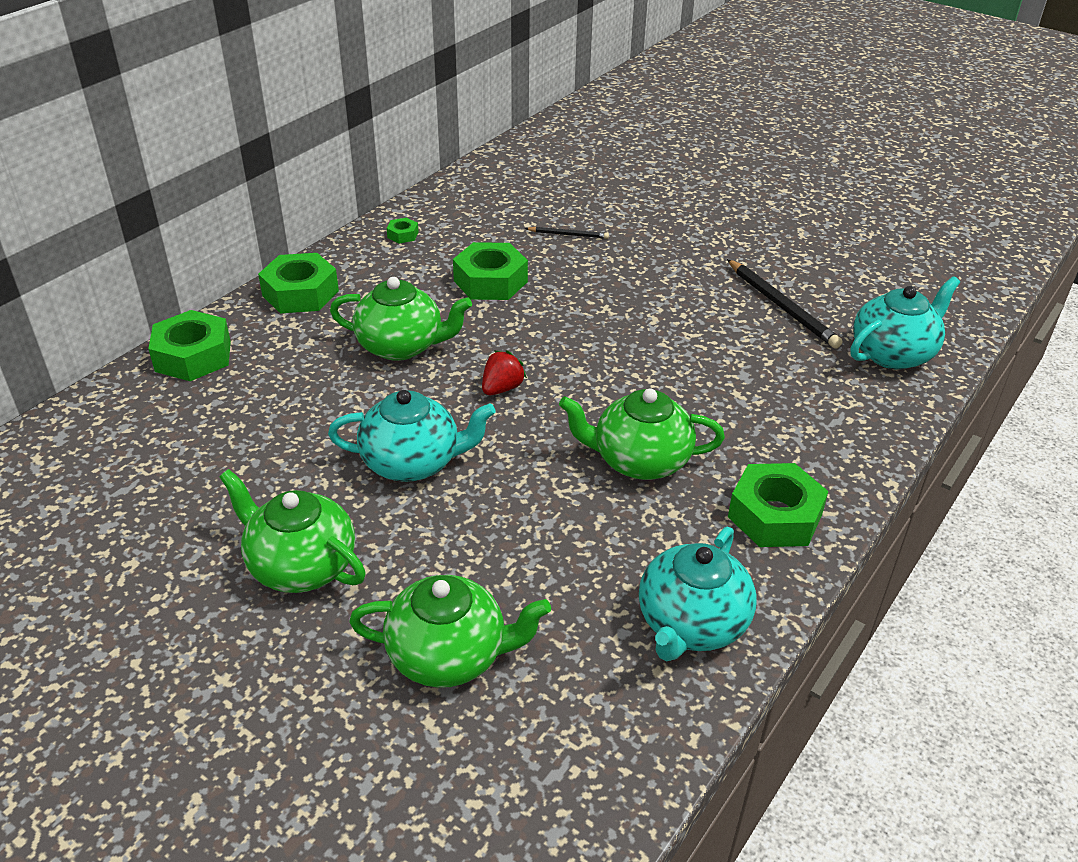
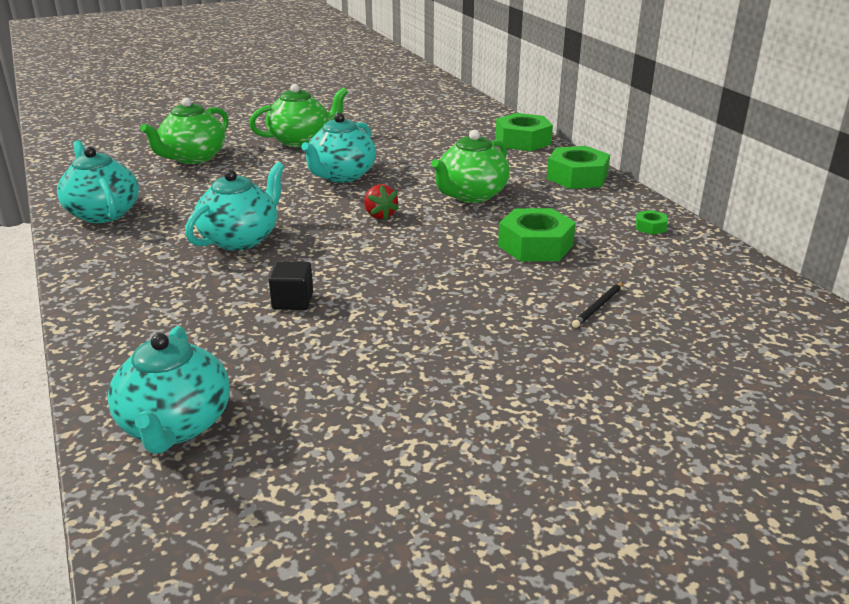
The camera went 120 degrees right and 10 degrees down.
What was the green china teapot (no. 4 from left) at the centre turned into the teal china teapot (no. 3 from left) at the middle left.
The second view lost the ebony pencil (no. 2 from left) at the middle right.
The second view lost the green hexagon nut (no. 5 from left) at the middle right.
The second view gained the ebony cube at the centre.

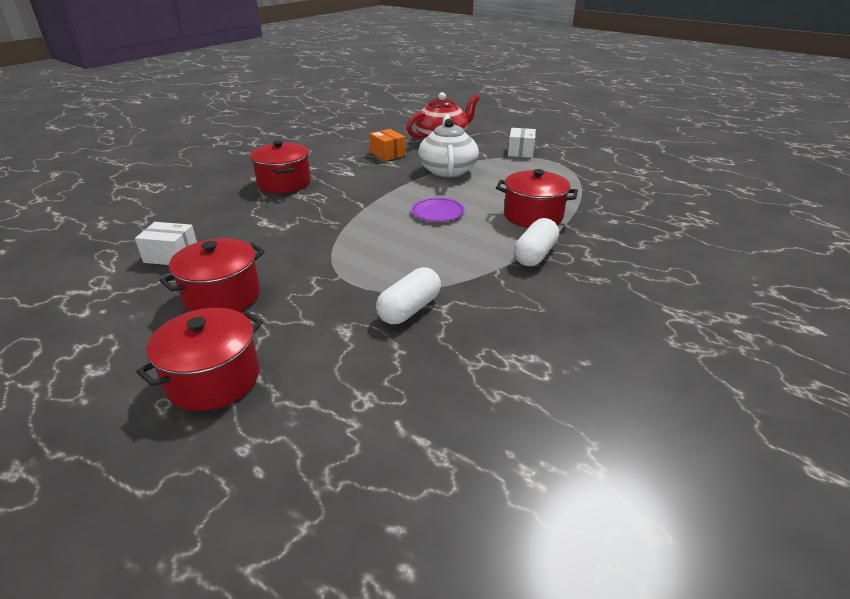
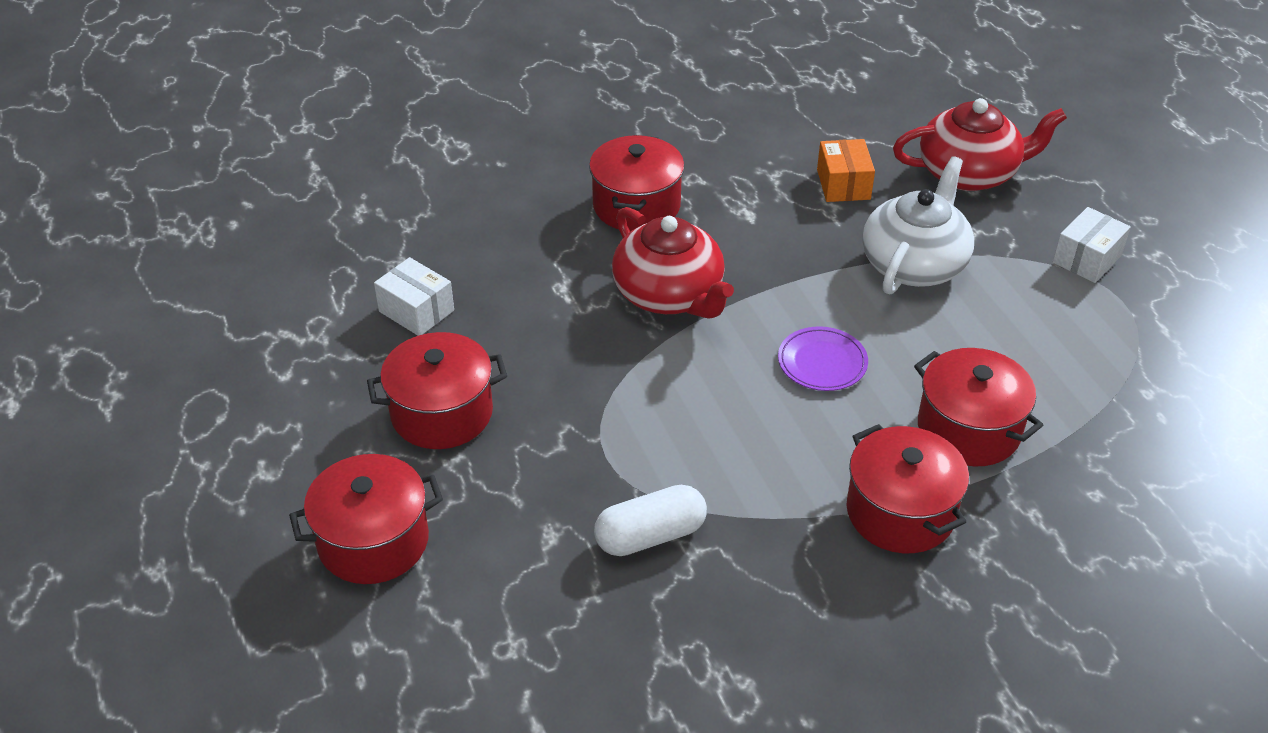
The camera went 30 degrees right and 10 degrees up.
Where the snow-white pill (no. 2 from left) stood at the centre, the scarlet stockpot (no. 4 from left) came to stand at the middle right.
The second view gained the scarlet china teapot (no. 1 from left) at the centre.

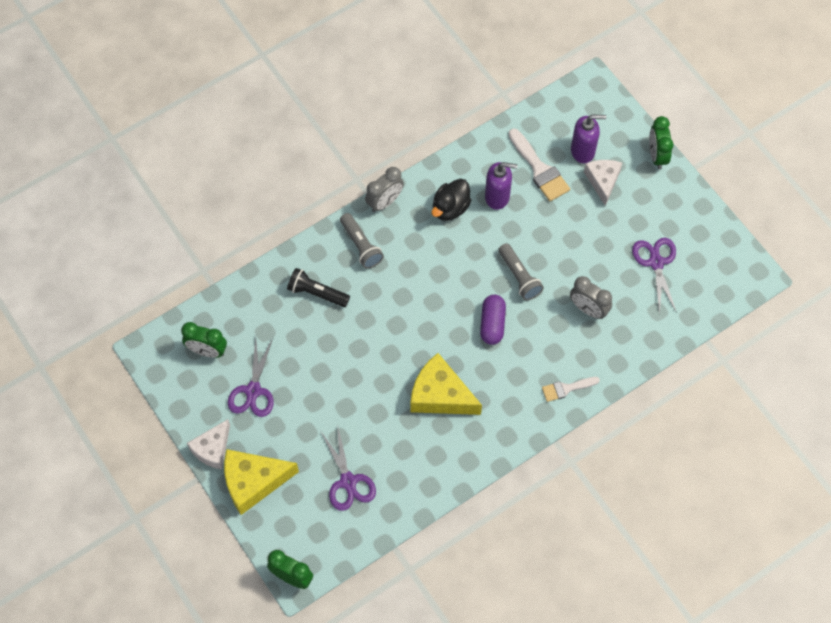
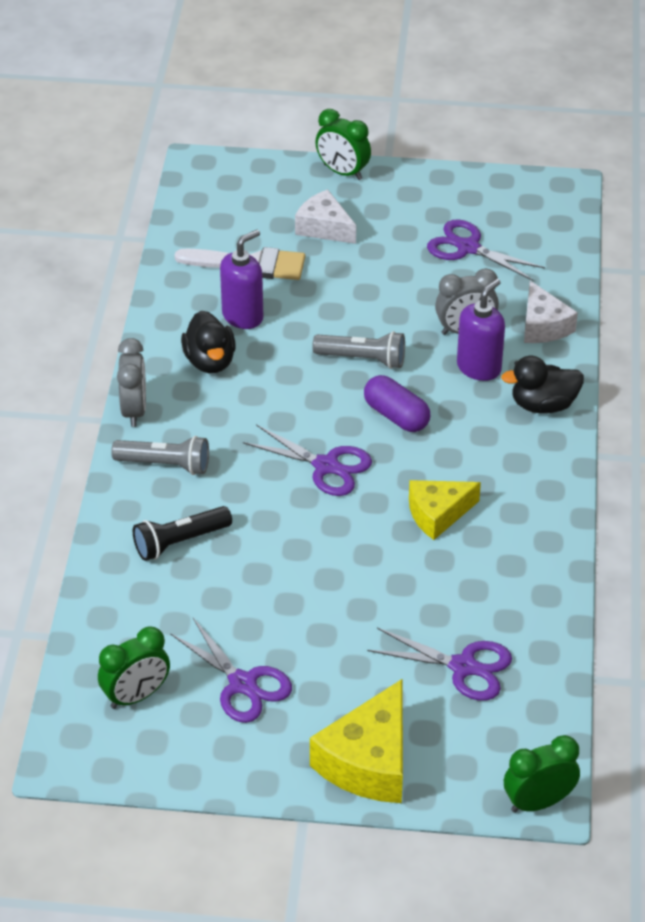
The camera went 50 degrees left and 20 degrees down.
The snow-white cheese wedge (no. 1 from left in the first image) ended up elsewhere, having gone from the bottom left to the middle right.
The size of the bright yellow cheese wedge (no. 2 from left) at the centre changed by a factor of 0.66.
Where the snow-white paintbrush (no. 2 from left) stood at the middle right, the ebony toy duck (no. 2 from left) came to stand at the middle right.
The violet soap dispenser (no. 2 from left) ended up elsewhere, having gone from the top right to the middle right.
The second view gained the violet scissors (no. 2 from left) at the centre.

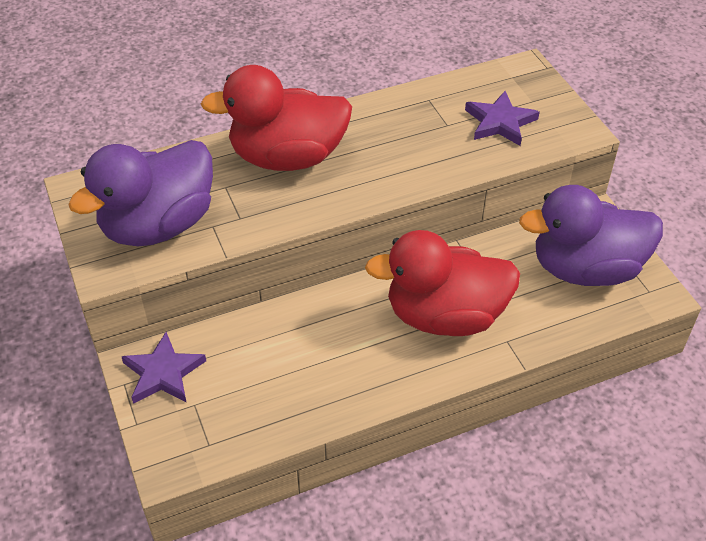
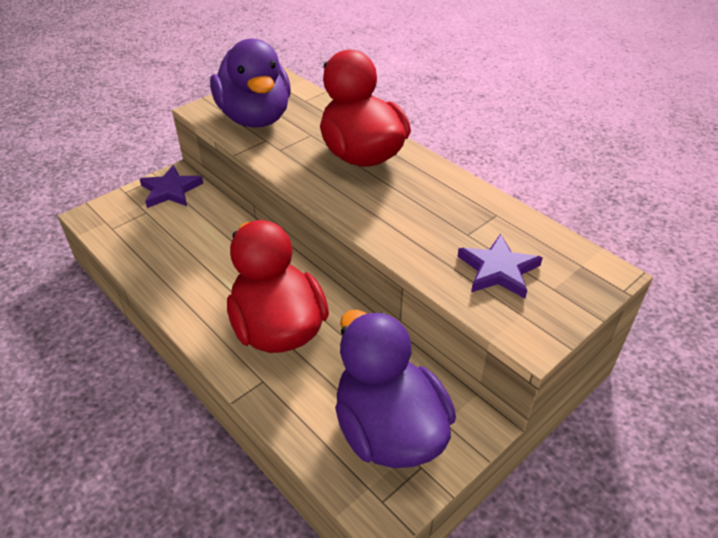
The camera went 70 degrees right and 5 degrees down.
The violet toy duck (no. 1 from left) at the middle left ended up facing another way, 135 degrees counterclockwise from before.

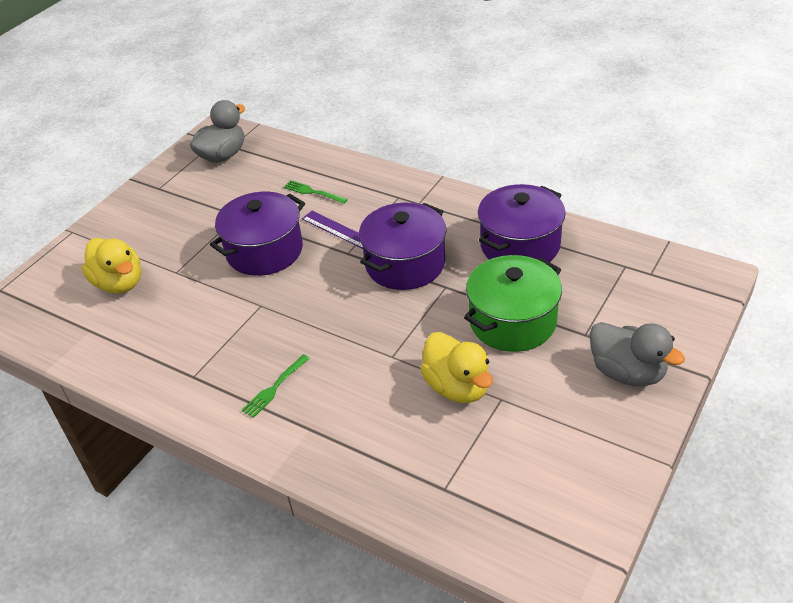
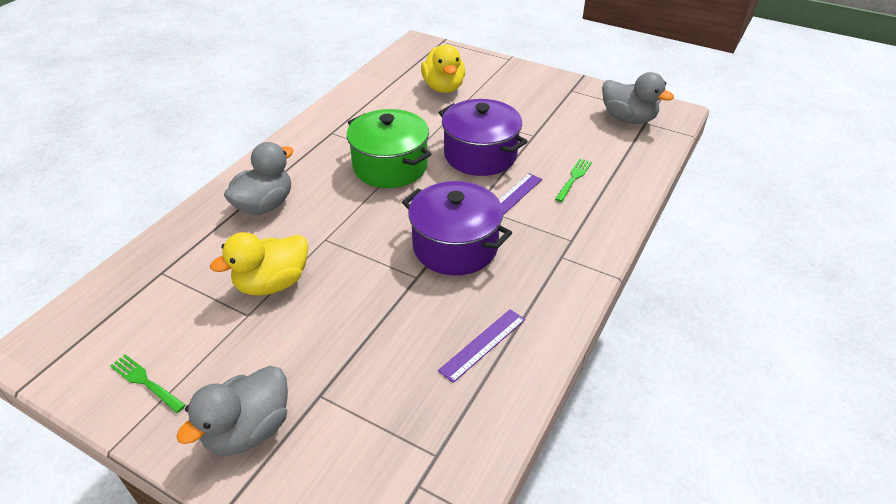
The camera went 85 degrees right and 0 degrees up.
The bright yellow toy duck (no. 1 from left in the first image) at the middle left ended up facing another way, 60 degrees counterclockwise from before.
The green dinner fork (no. 1 from left) ended up elsewhere, having gone from the centre to the bottom left.
The green stockpot ended up elsewhere, having gone from the centre to the top centre.
Where the violet stockpot (no. 3 from left) stood at the centre, the violet straightedge (no. 1 from left) came to stand at the bottom centre.
The second view gained the grey toy duck (no. 2 from left) at the middle left.

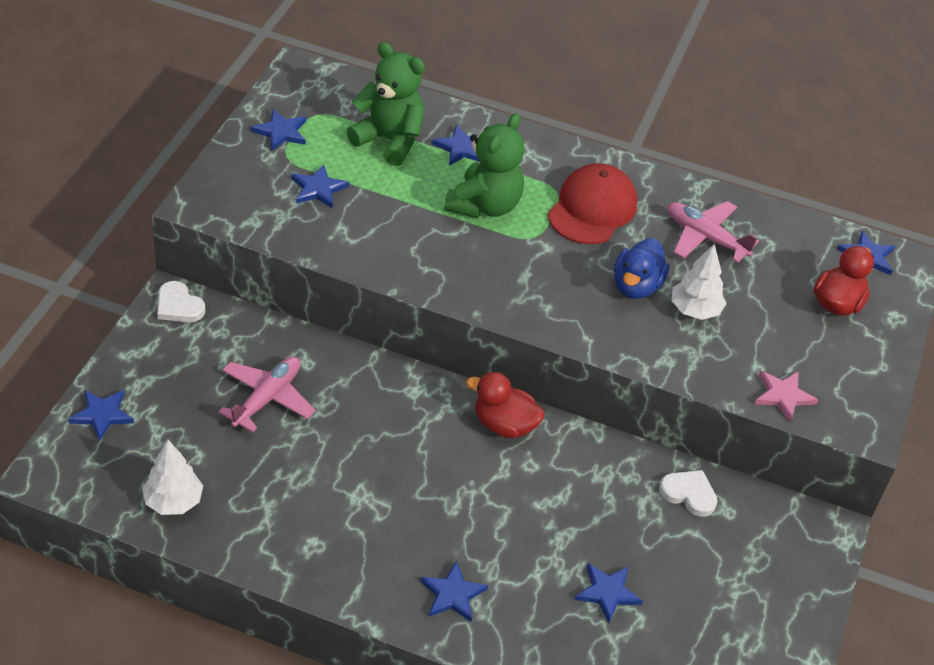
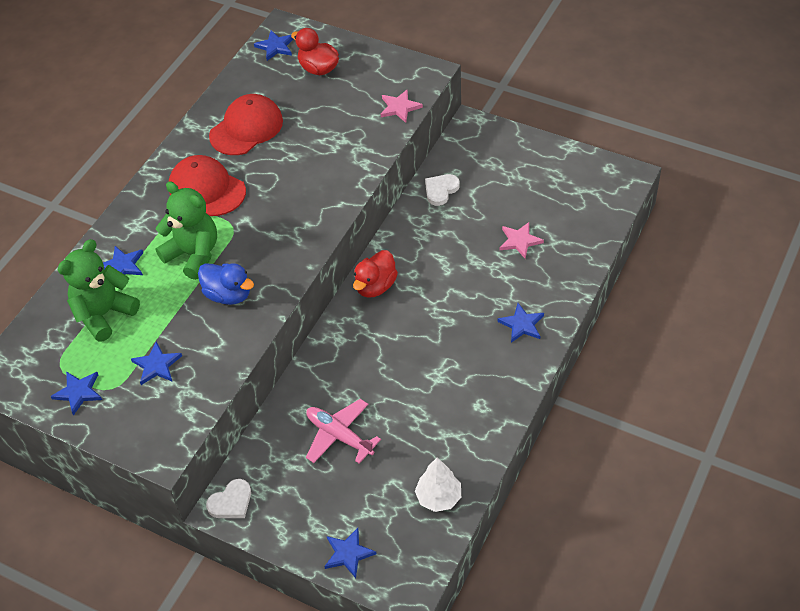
The camera went 75 degrees left and 5 degrees up.
What was the cobalt five-pointed star (no. 6 from left) at the bottom centre turned into the rosy five-pointed star (no. 2 from left) at the centre.
The cobalt toy duck ended up elsewhere, having gone from the middle right to the middle left.
Where the rosy toy plane (no. 2 from left) stood at the middle right, the scarlet peaked cap (no. 2 from left) came to stand at the top left.
The second view lost the snow-white fir tree (no. 2 from left) at the middle right.

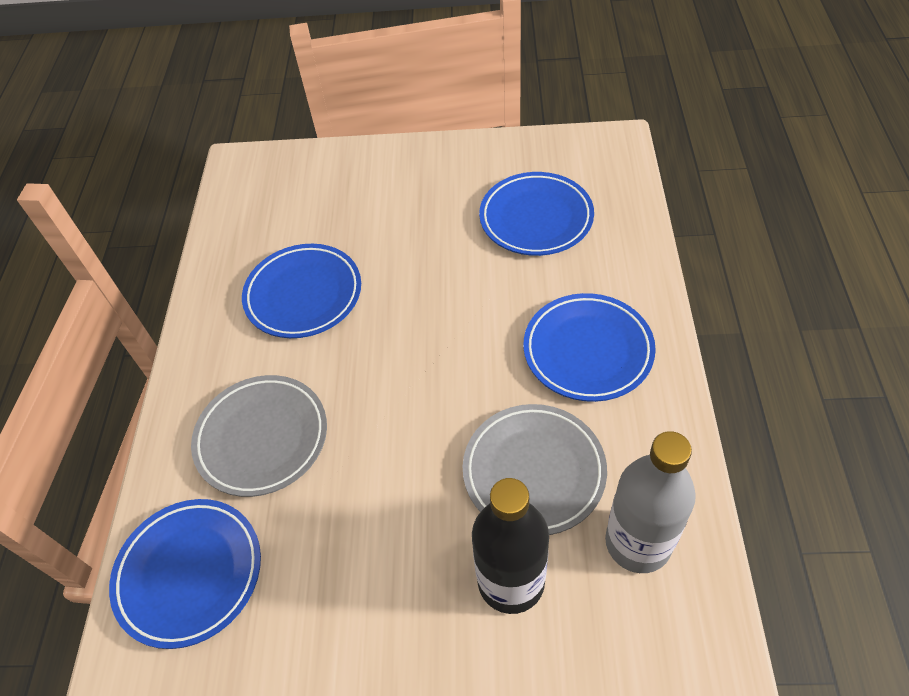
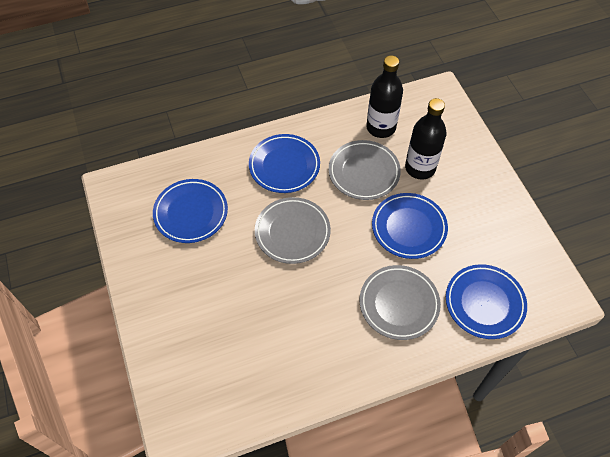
The camera went 115 degrees left and 5 degrees up.
The cobalt dinner plate (no. 2 from left in the first image) ended up elsewhere, having gone from the middle left to the middle right.
What was the grey drink bottle at the bottom right turned into the ebony drink bottle (no. 1 from left) at the top centre.
The second view gained the grey dinner plate (no. 1 from left) at the centre.

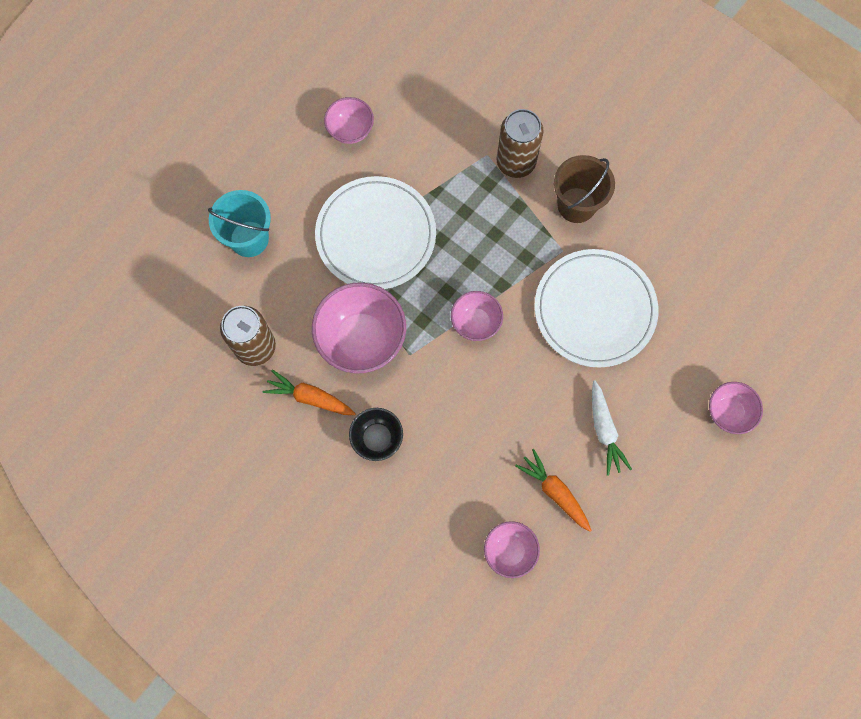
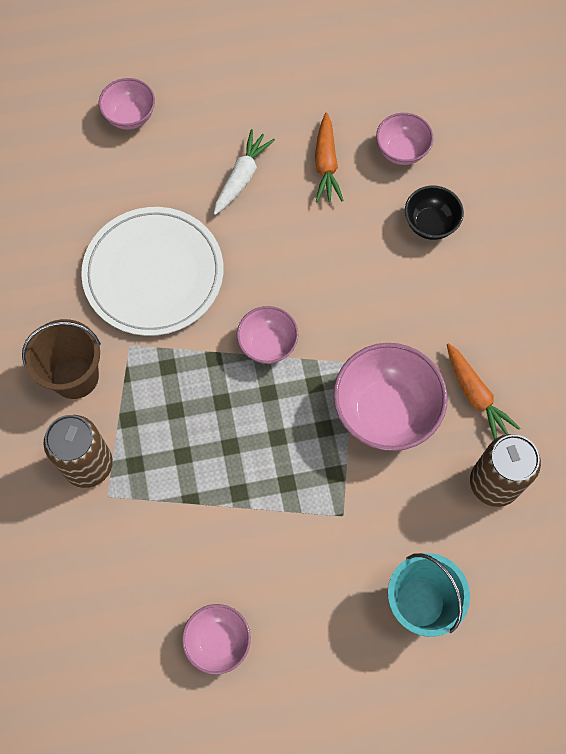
The camera went 140 degrees left and 5 degrees down.
The second view lost the snow-white dinner plate (no. 1 from left) at the top centre.
The ebony serving bowl ended up elsewhere, having gone from the centre to the top right.

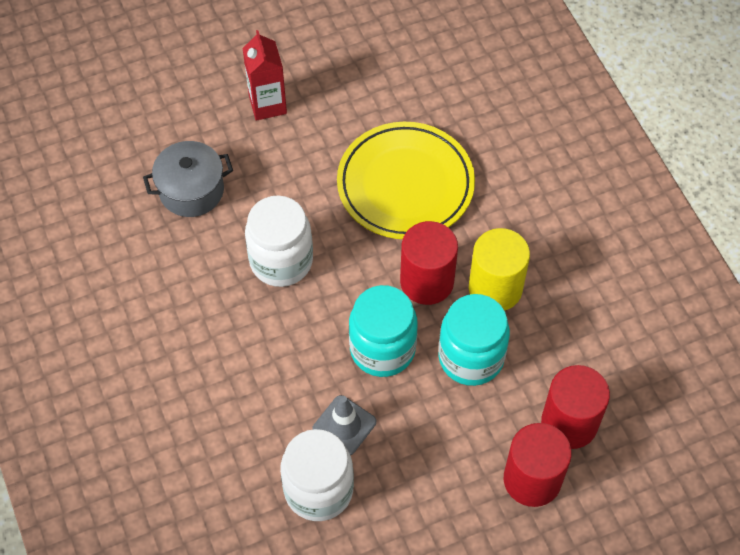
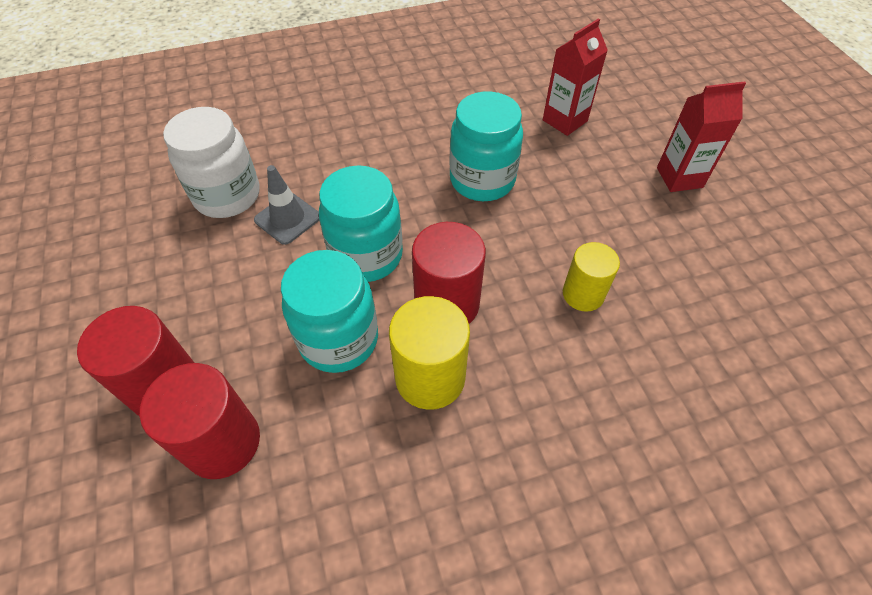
The camera went 95 degrees right and 5 degrees down.
Where the grey stockpot stood at the top left, the scarlet juice carton (no. 1 from left) came to stand at the top centre.
What was the snow-white jar (no. 1 from left) at the centre turned into the teal jar (no. 3 from left) at the top centre.
Where the bright yellow dinner plate stood at the top centre, the bright yellow cylinder (no. 2 from left) came to stand at the middle right.

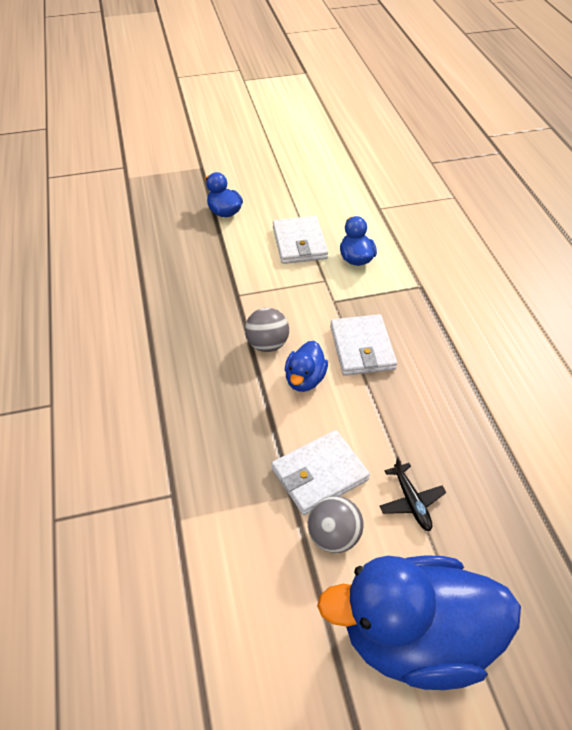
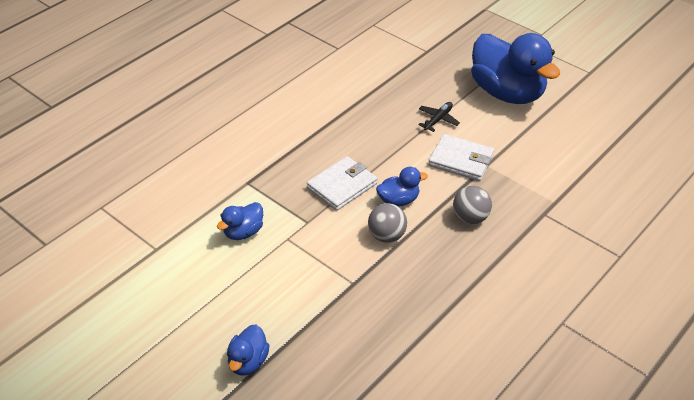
The camera went 125 degrees left and 5 degrees down.
The second view lost the snow-white billfold (no. 1 from left) at the top centre.
The grey ball (no. 2 from left) ended up elsewhere, having gone from the bottom centre to the middle right.

